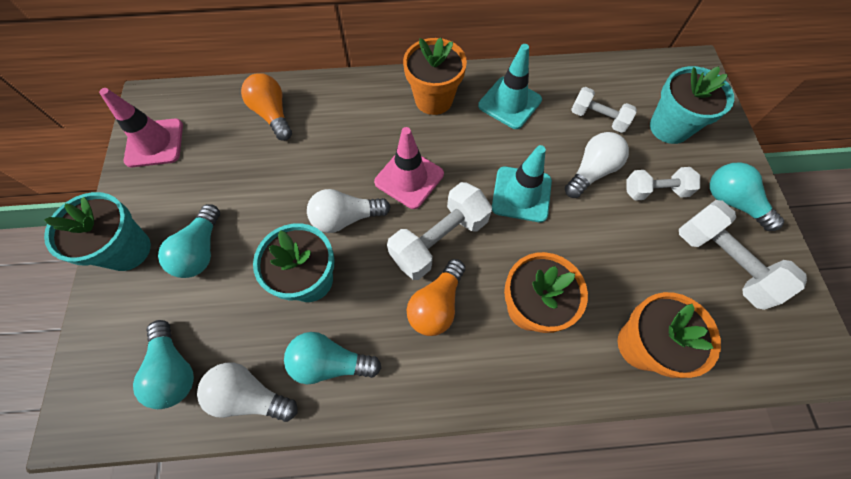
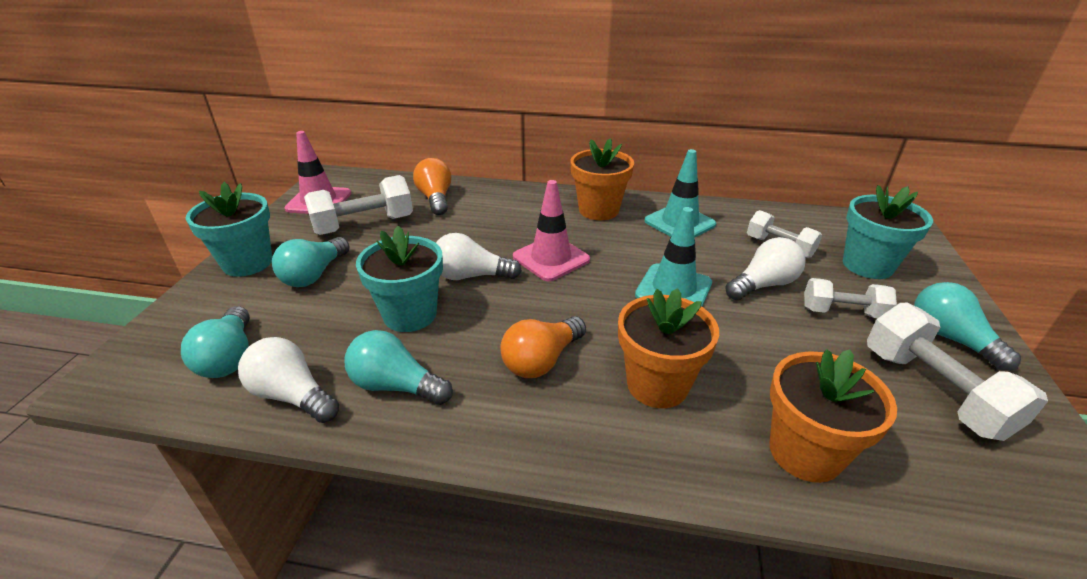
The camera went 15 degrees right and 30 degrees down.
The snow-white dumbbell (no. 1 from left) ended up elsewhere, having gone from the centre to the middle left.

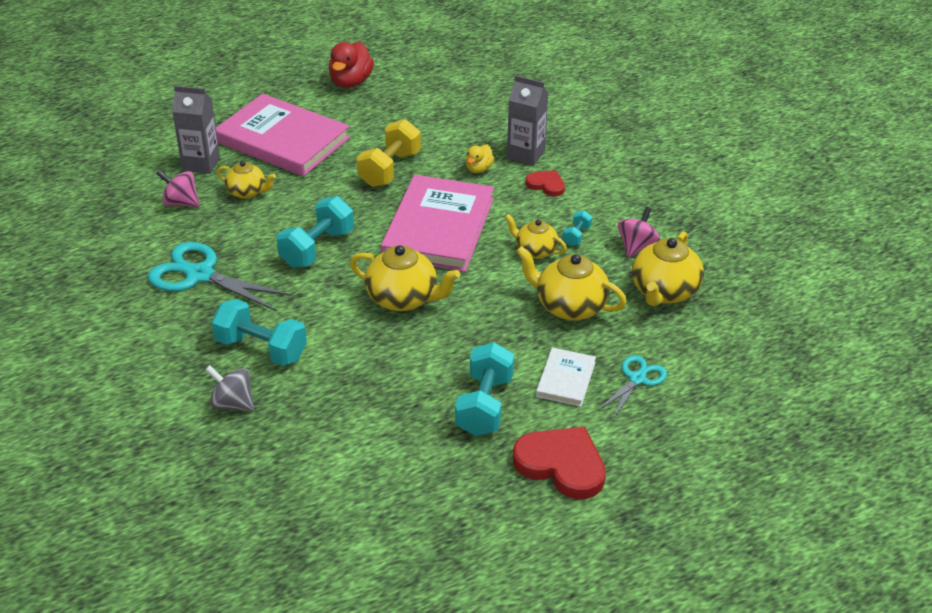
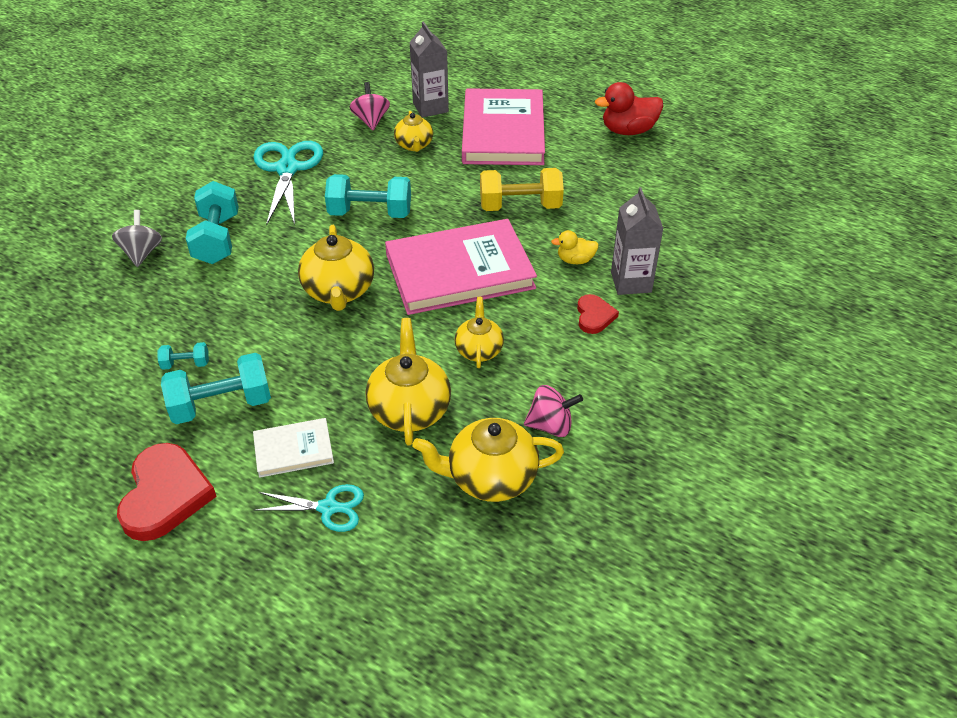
The camera went 60 degrees right and 5 degrees up.
The teal dumbbell (no. 4 from left in the first image) ended up elsewhere, having gone from the centre to the middle left.

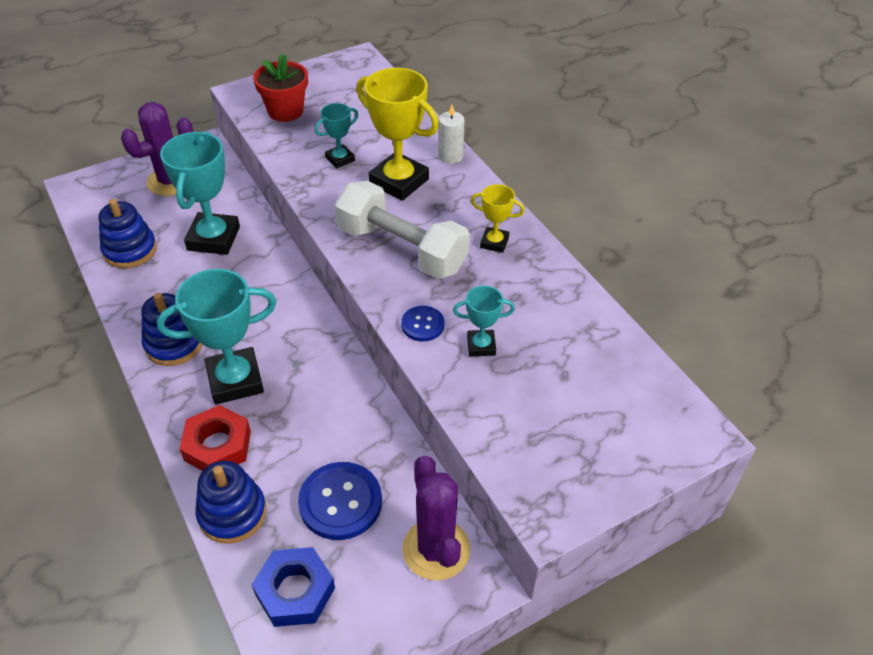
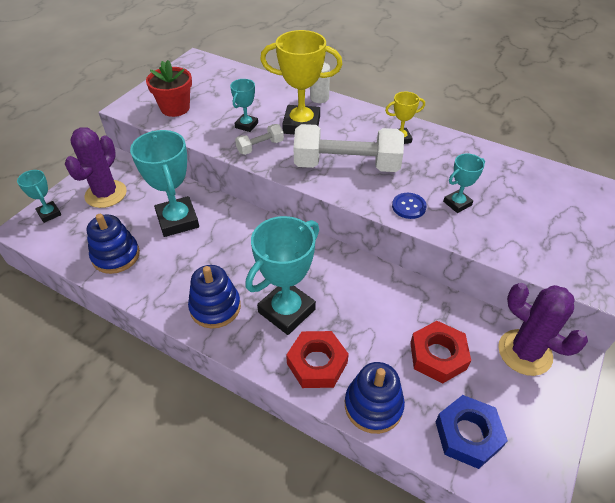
The camera went 30 degrees left and 0 degrees up.
Where the cobalt shirt button (no. 1 from left) stood at the bottom centre, the scarlet hexagon nut (no. 2 from left) came to stand at the bottom right.
The second view gained the teal prize cup (no. 1 from left) at the middle left.
The second view gained the snow-white dumbbell (no. 1 from left) at the top centre.

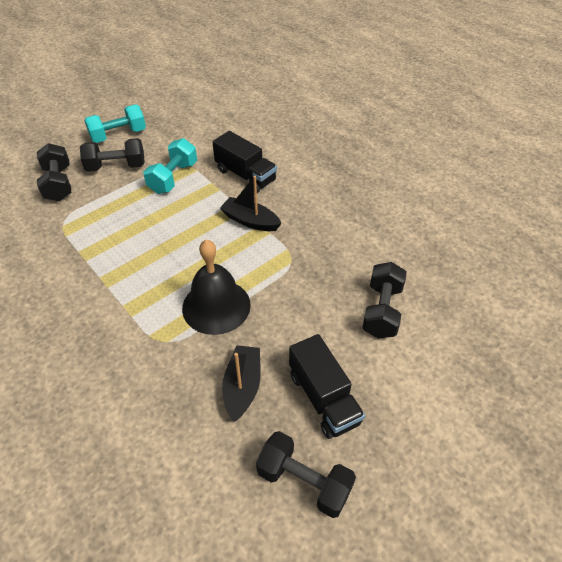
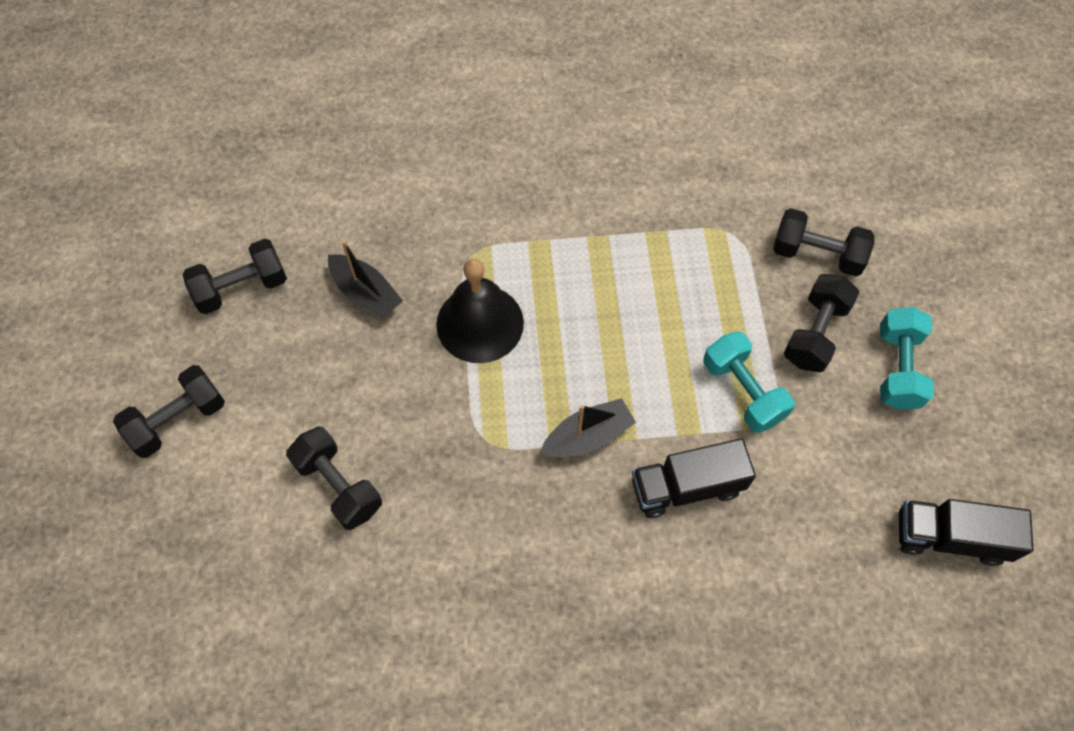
The camera went 125 degrees right and 15 degrees up.
The ebony toy truck (no. 2 from left) ended up elsewhere, having gone from the bottom centre to the bottom right.
The second view gained the ebony dumbbell (no. 1 from left) at the middle left.

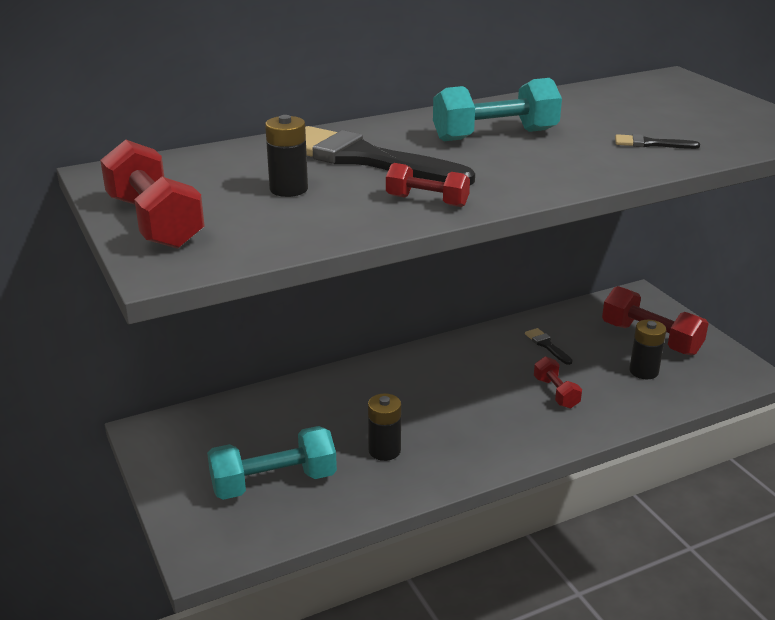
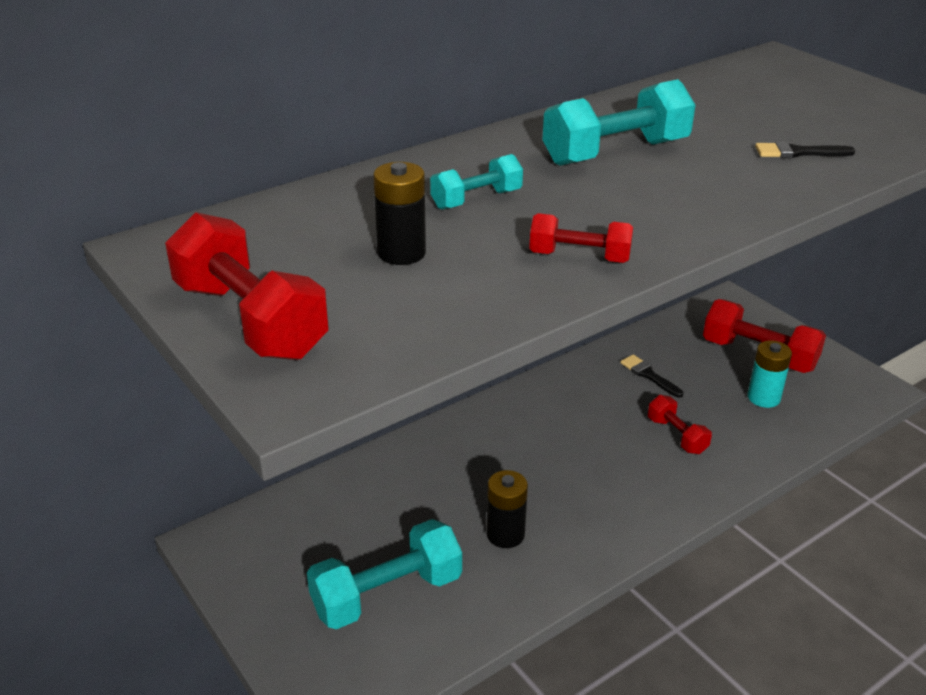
The camera went 10 degrees left and 5 degrees up.
Where the ebony paintbrush (no. 1 from left) stood at the top centre, the teal dumbbell (no. 2 from left) came to stand at the top centre.
What was the ebony battery (no. 3 from left) at the middle right turned into the teal battery at the middle right.

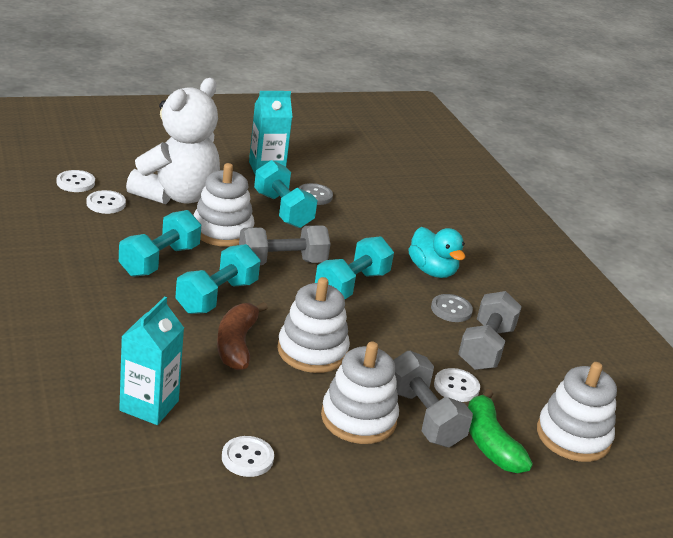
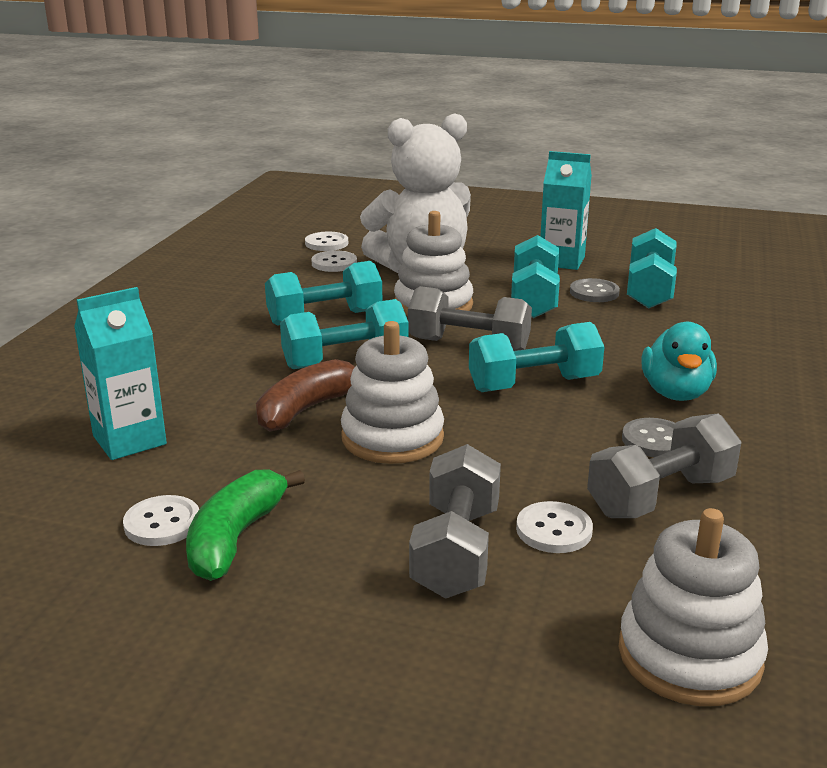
The camera went 40 degrees right and 5 degrees down.
The second view lost the snow-white stacking toy (no. 3 from left) at the bottom centre.
The green banana fruit ended up elsewhere, having gone from the bottom right to the bottom left.
The second view gained the teal dumbbell (no. 5 from left) at the middle right.

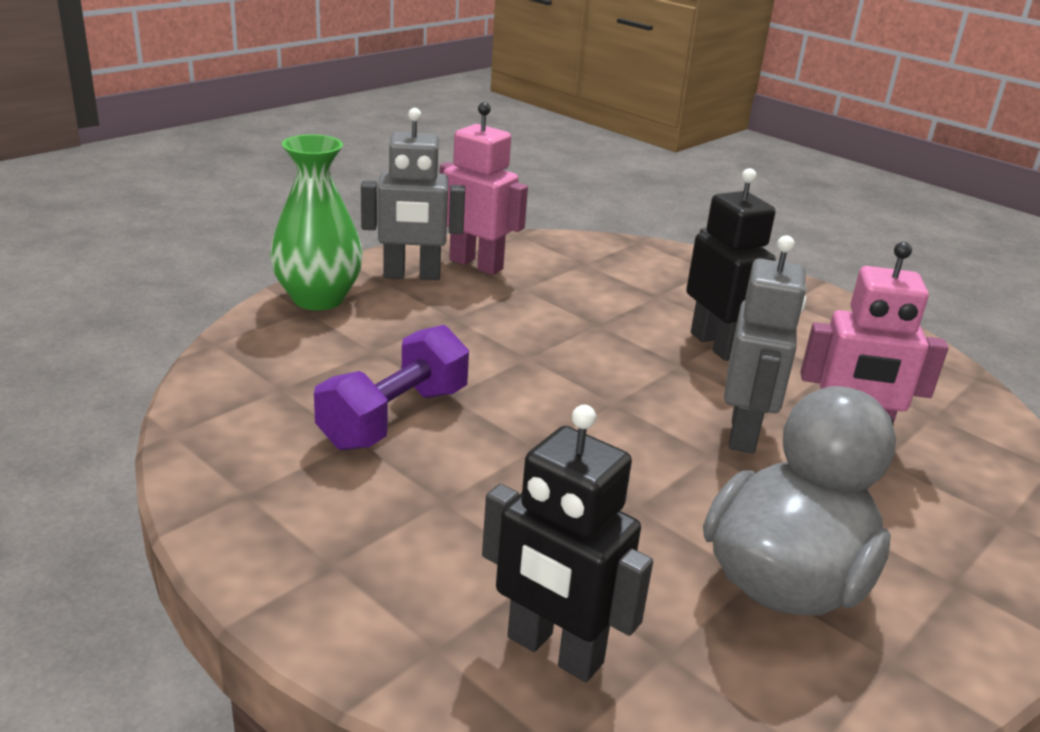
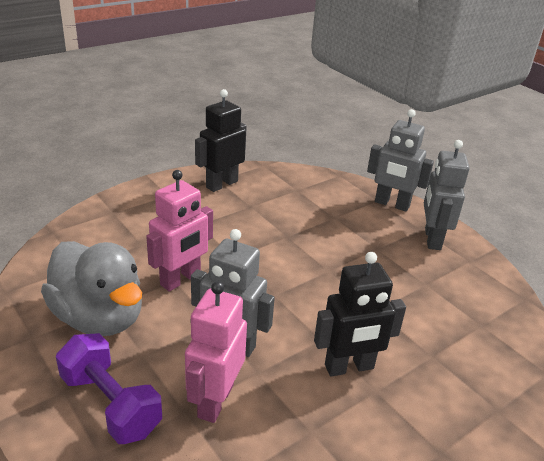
The camera went 100 degrees right and 5 degrees up.
Where the green tall vase stood at the top left, the grey robot figure (no. 2 from left) came to stand at the middle right.
The violet dumbbell ended up elsewhere, having gone from the centre to the bottom left.
The rosy robot figure (no. 1 from left) ended up elsewhere, having gone from the top centre to the middle left.
The ebony robot figure (no. 1 from left) ended up elsewhere, having gone from the bottom centre to the top centre.

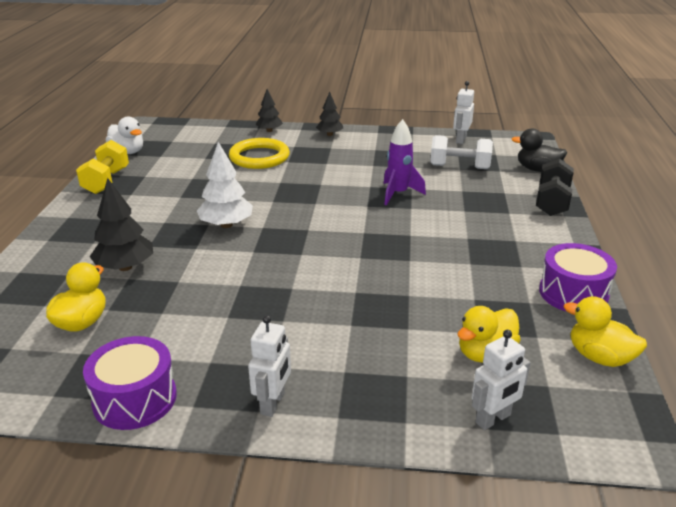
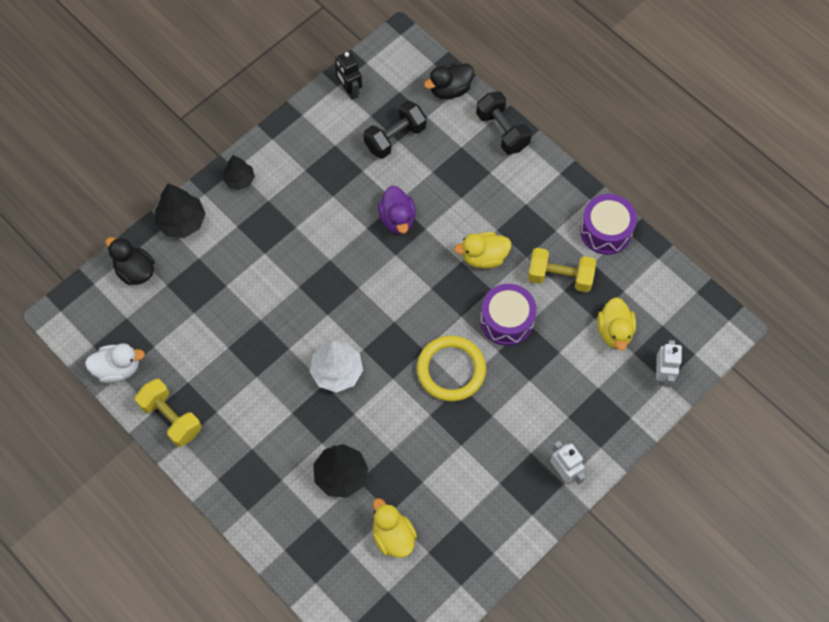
The camera went 50 degrees left and 35 degrees up.
The violet snare drum (no. 1 from left) ended up elsewhere, having gone from the bottom left to the centre.
The bright yellow ring ended up elsewhere, having gone from the top centre to the centre.
The size of the ebony fir tree (no. 2 from left in the first image) at the top centre changed by a factor of 1.56.
Where the violet rocket stood at the top centre, the violet toy duck came to stand at the centre.
What was the snow-white dumbbell at the top right turned into the ebony dumbbell (no. 1 from left) at the top centre.
What was the snow-white robot figure (no. 2 from left) at the top right turned into the ebony robot figure at the top centre.
The bright yellow toy duck (no. 3 from left in the first image) ended up elsewhere, having gone from the middle right to the centre.
The second view gained the ebony toy duck (no. 1 from left) at the middle left.
The second view gained the bright yellow dumbbell (no. 2 from left) at the middle right.

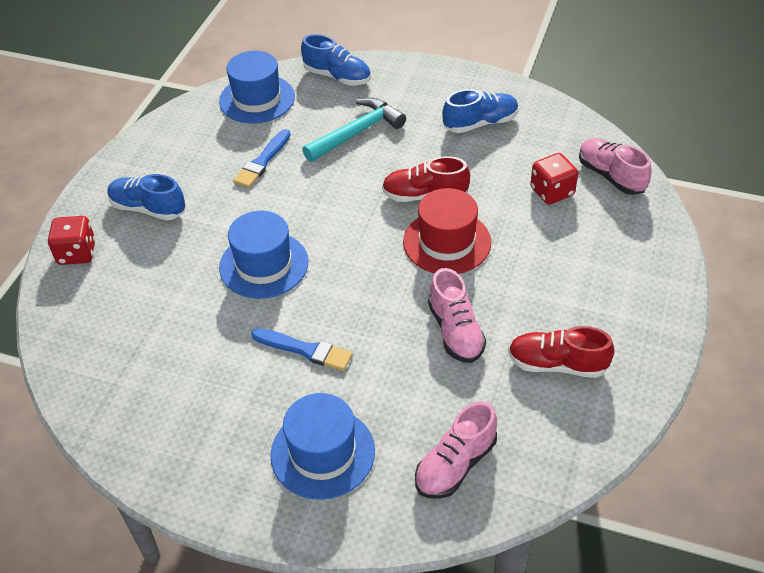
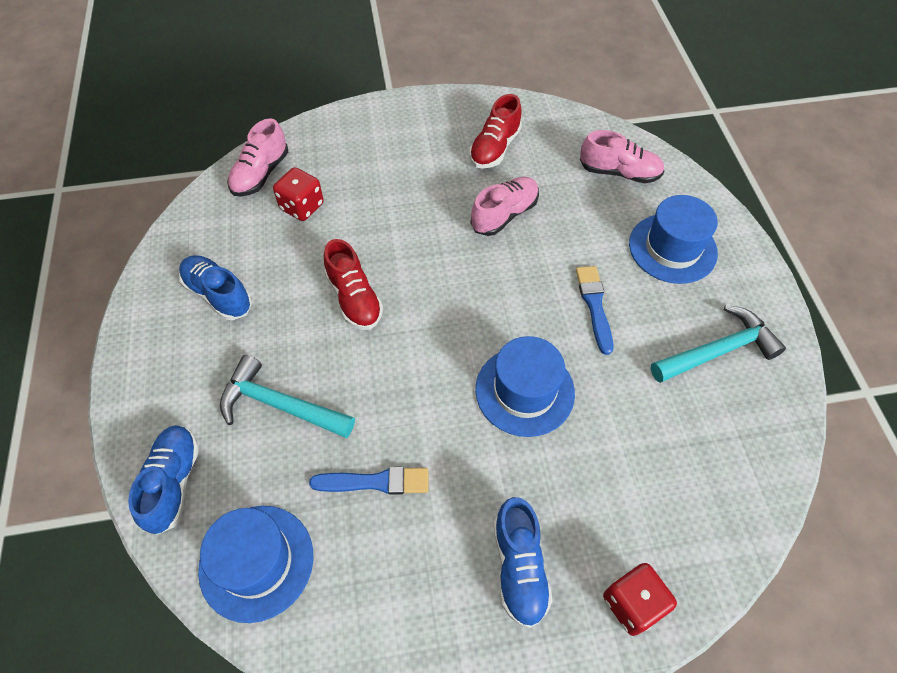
The camera went 120 degrees left and 10 degrees up.
The second view lost the scarlet hat at the centre.
The scarlet shoe (no. 2 from left) at the middle right ended up facing another way, 45 degrees clockwise from before.
The second view gained the teal carpenter's hammer (no. 2 from left) at the middle right.

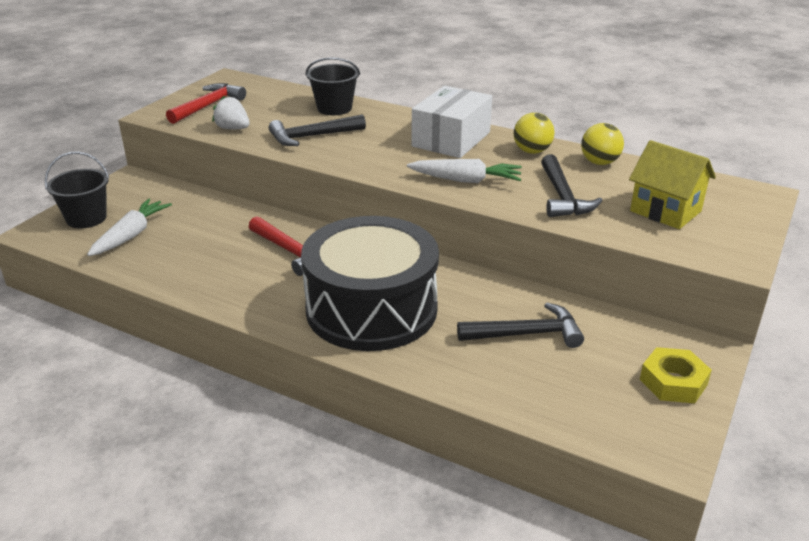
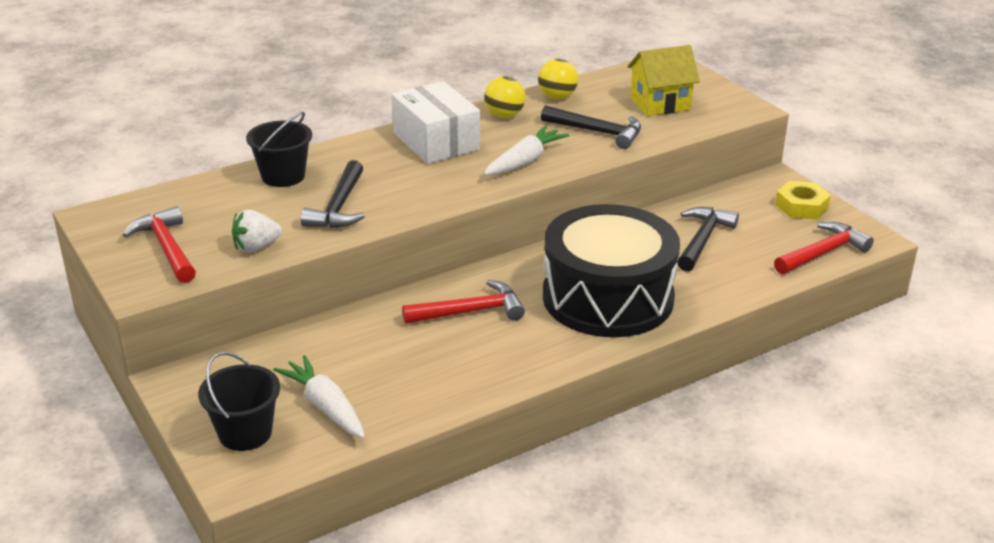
The camera went 60 degrees left and 0 degrees up.
The second view gained the scarlet carpenter's hammer (no. 3 from left) at the middle right.

